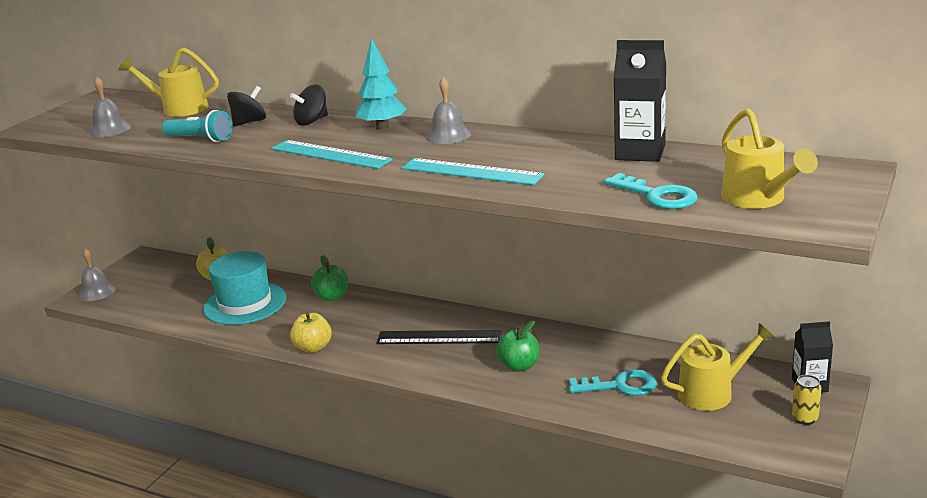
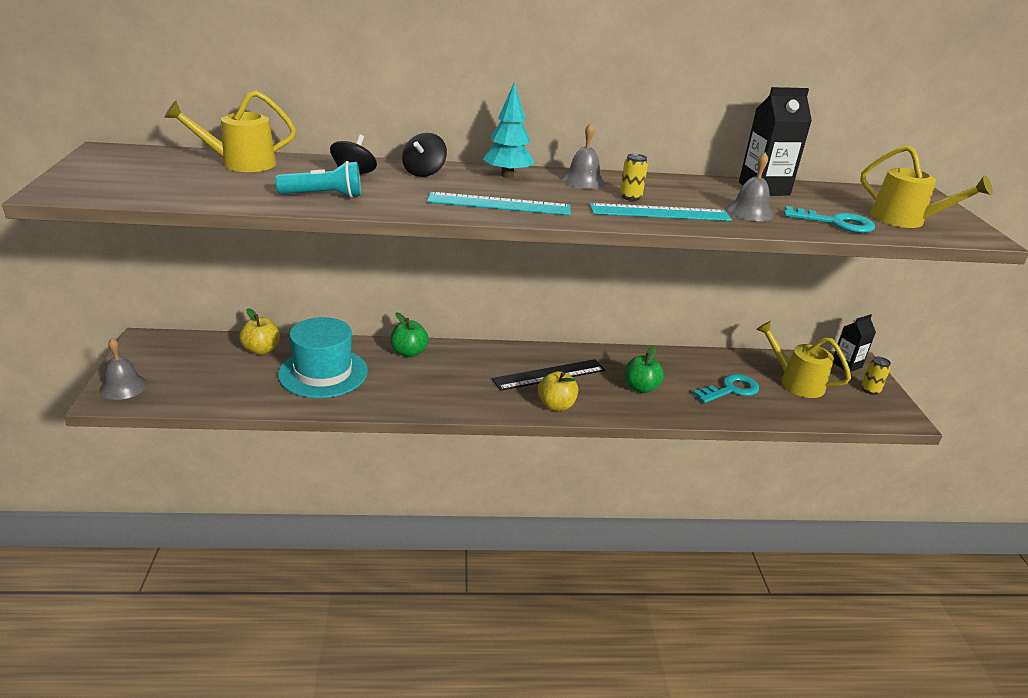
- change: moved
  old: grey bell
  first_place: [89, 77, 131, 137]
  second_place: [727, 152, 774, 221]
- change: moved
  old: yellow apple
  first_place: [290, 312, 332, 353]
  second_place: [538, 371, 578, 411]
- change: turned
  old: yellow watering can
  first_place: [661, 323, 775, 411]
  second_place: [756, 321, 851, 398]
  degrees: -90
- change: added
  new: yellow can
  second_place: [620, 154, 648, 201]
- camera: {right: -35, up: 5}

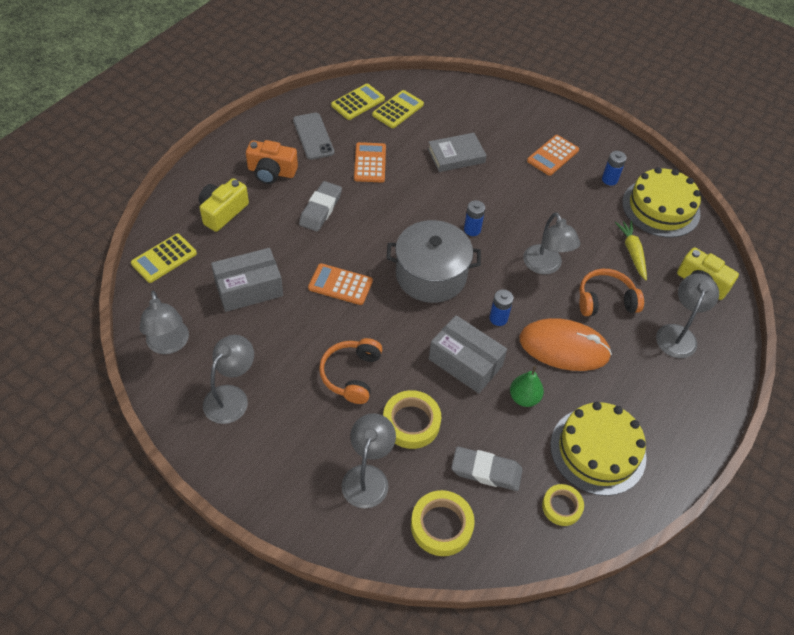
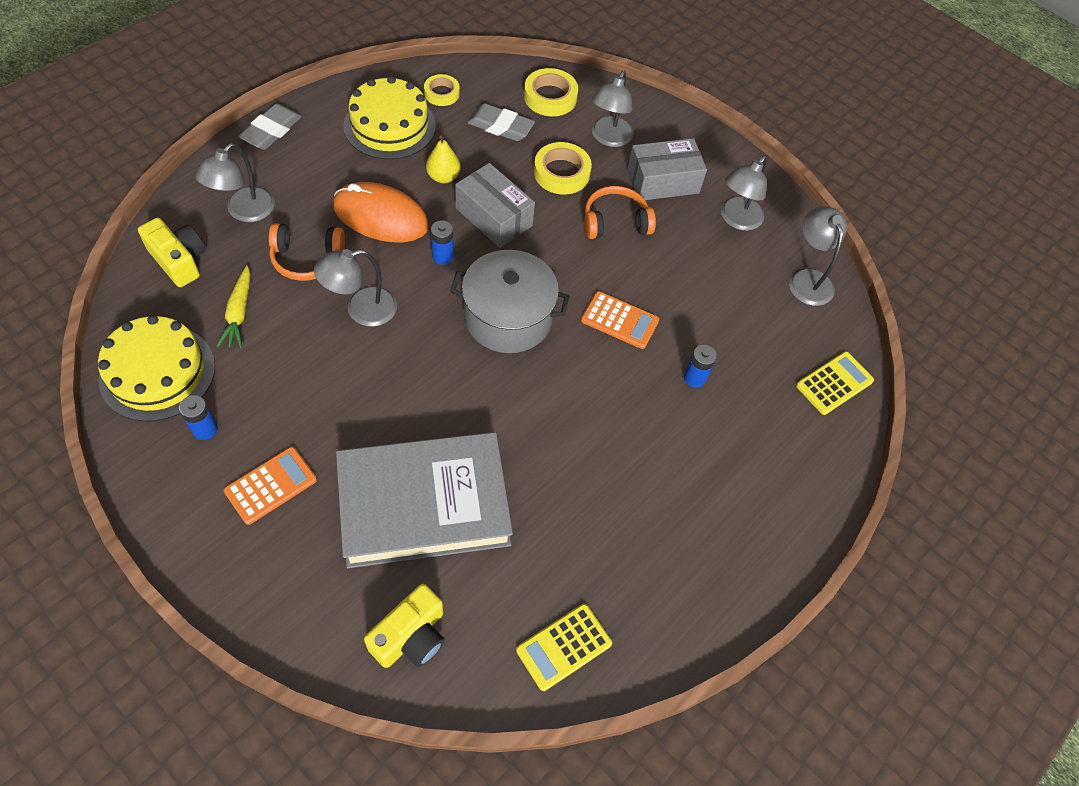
- change: moved
  old: yellow camera
  first_place: [199, 178, 249, 232]
  second_place: [364, 584, 445, 668]
- change: moved
  old: grey box
  first_place: [211, 248, 283, 312]
  second_place: [627, 138, 707, 200]
- change: removed
  old: orange camera
  first_place: [246, 140, 298, 184]
- change: removed
  old: grey phone
  first_place: [293, 113, 334, 160]
- change: moved
  old: grey eraser
  first_place: [299, 181, 342, 231]
  second_place: [238, 103, 302, 150]
- change: turned
  old: orange headphones
  first_place: [319, 338, 383, 404]
  second_place: [584, 186, 656, 239]
  degrees: -120
- change: removed
  old: orange calculator
  first_place: [354, 142, 386, 183]
- change: removed
  old: yellow calculator
  first_place: [372, 90, 424, 128]
- change: resized
  old: grey book
  first_place: [428, 133, 487, 172]
  second_place: [336, 432, 513, 568]
  factor: 2.07
- change: moved
  old: blue battery
  first_place: [464, 200, 485, 236]
  second_place: [684, 345, 717, 388]
- change: recoloured
  old: green pear
  new: yellow pear
  first_place: [510, 366, 544, 407]
  second_place: [426, 135, 460, 183]
- change: turned
  old: grey lamp
  first_place: [523, 212, 580, 274]
  second_place: [314, 249, 397, 327]
  degrees: -105
- camera: {right: -175, up: 5}

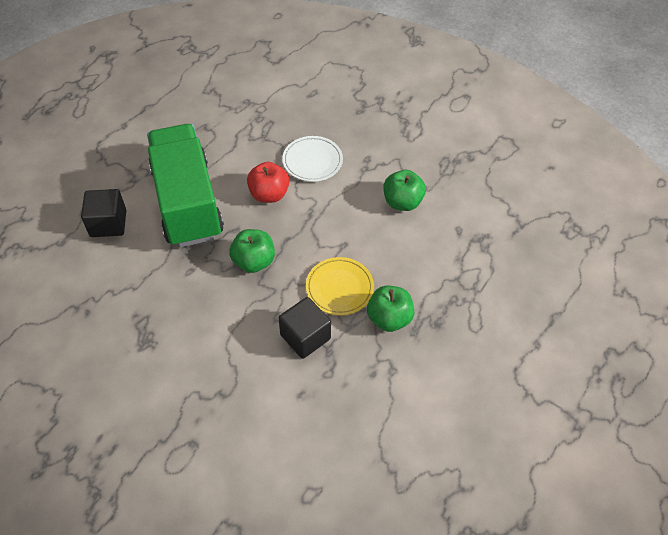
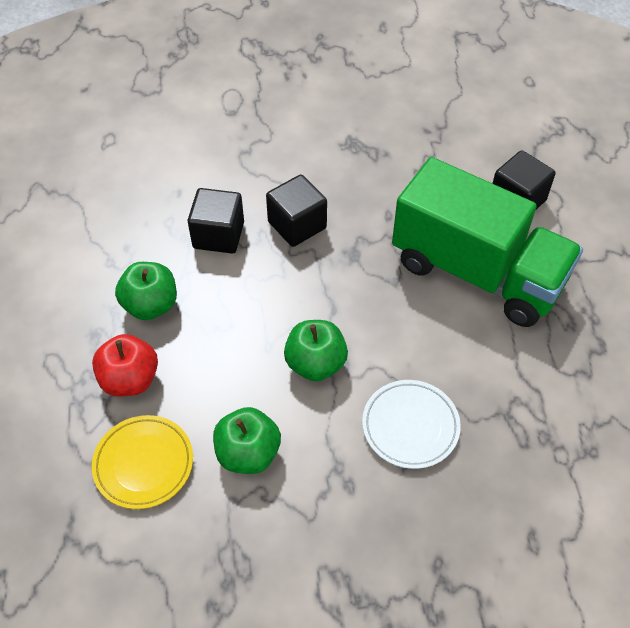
- change: moved
  old: green apple
  first_place: [229, 229, 275, 273]
  second_place: [284, 320, 348, 381]
- change: moved
  old: red apple
  first_place: [247, 162, 290, 203]
  second_place: [92, 334, 158, 397]
- change: moved
  old: yellow plate
  first_place: [306, 257, 374, 315]
  second_place: [92, 415, 193, 509]
- change: added
  new: black cube
  second_place: [266, 175, 327, 247]
- camera: {right: 140, up: 0}

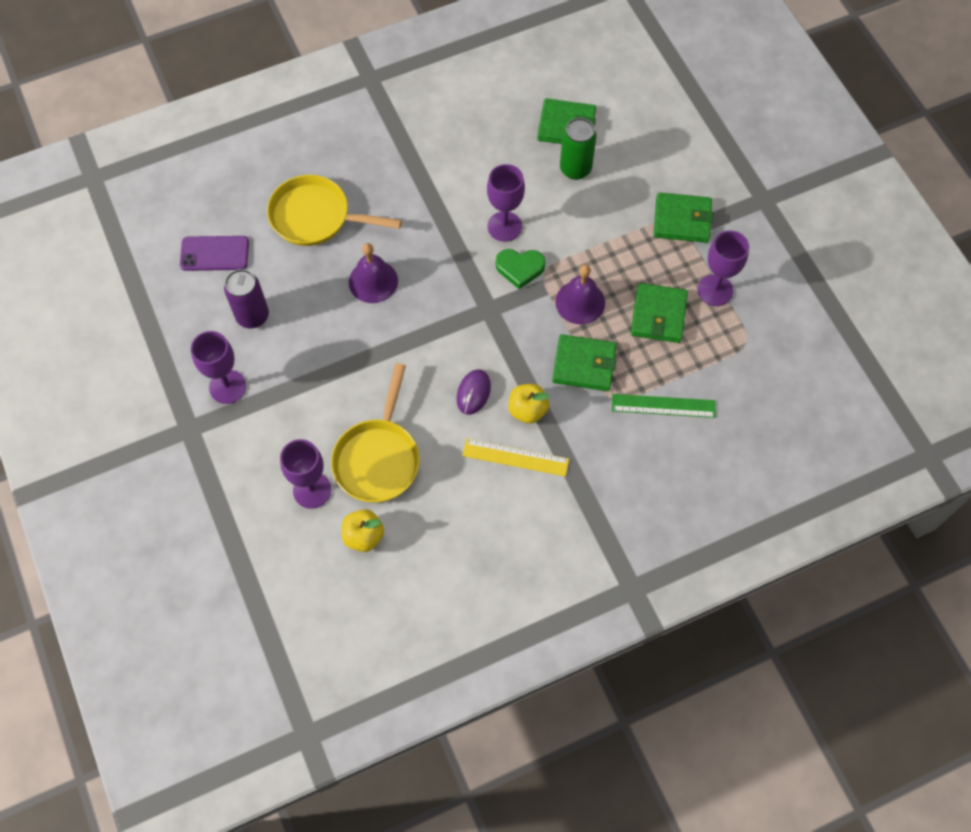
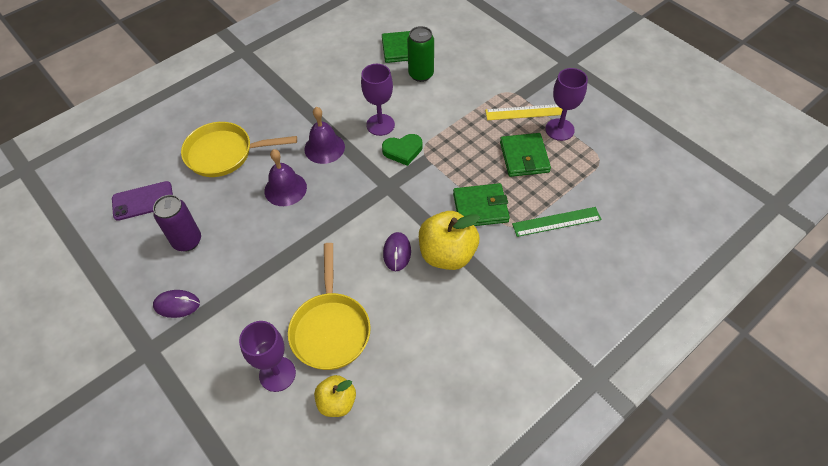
- change: replaced
  old: purple goblet
  new: purple mouse
  first_place: [191, 331, 246, 404]
  second_place: [153, 290, 200, 318]
- change: moved
  old: yellow ruler
  first_place: [462, 439, 569, 476]
  second_place: [485, 104, 563, 120]
- change: resized
  old: yellow apple
  first_place: [508, 384, 549, 424]
  second_place: [419, 211, 480, 270]
  factor: 1.66
- change: moved
  old: purple bell
  first_place: [555, 265, 605, 325]
  second_place: [304, 107, 345, 164]
- change: removed
  old: green wallet
  first_place: [654, 192, 713, 243]
- camera: {right: -15, up: -10}

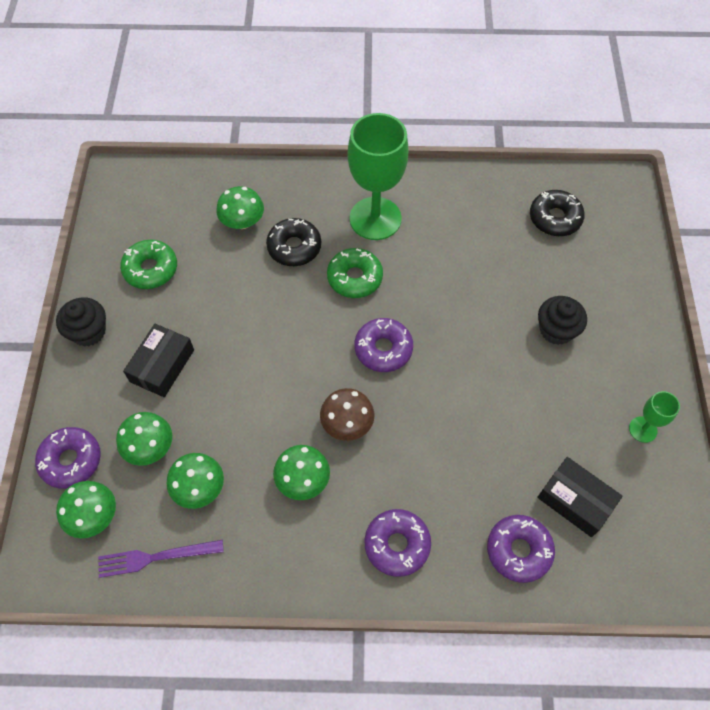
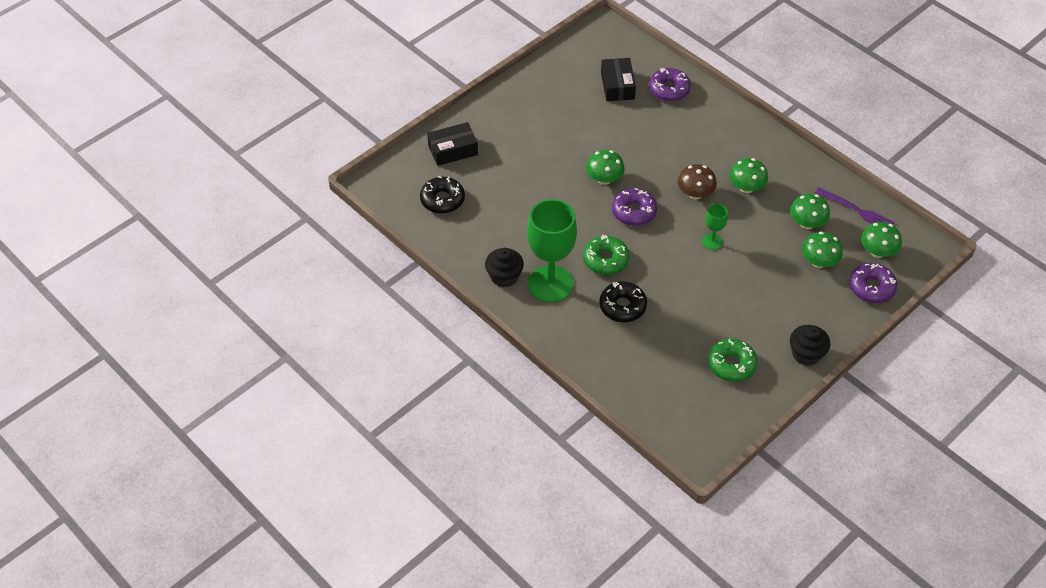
- change: moved
  old: black box
  first_place: [123, 324, 194, 397]
  second_place: [427, 122, 478, 166]
- change: moved
  old: green mushroom
  first_place: [216, 186, 264, 229]
  second_place: [586, 150, 625, 185]
- change: removed
  old: purple donut
  first_place: [365, 509, 431, 577]
- change: moved
  old: black cupcake
  first_place: [538, 296, 587, 345]
  second_place: [485, 248, 524, 287]
- change: moved
  old: green goblet
  first_place: [629, 391, 680, 443]
  second_place: [702, 204, 728, 250]
- camera: {right: -135, up: -10}

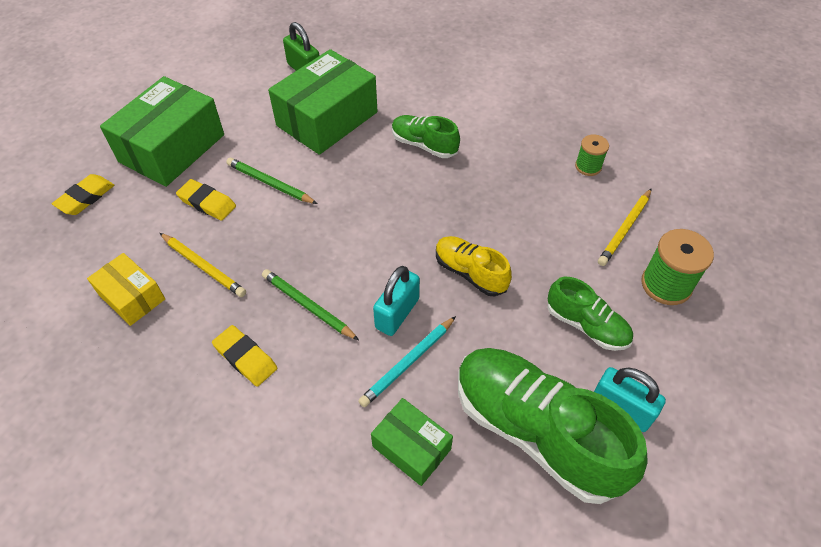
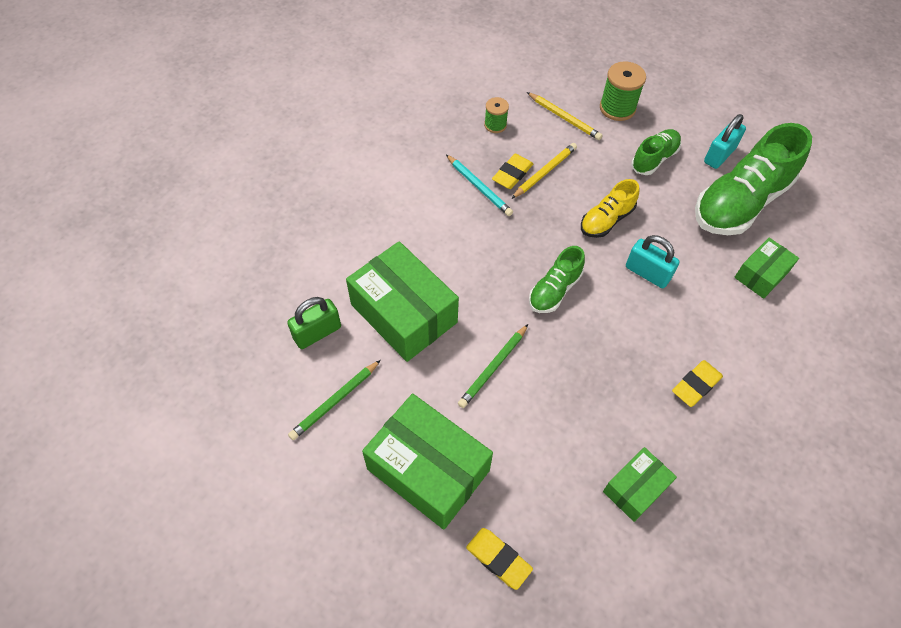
- change: recoloured
  old: yellow box
  new: green box
  first_place: [87, 253, 165, 326]
  second_place: [603, 447, 677, 522]
- change: moved
  old: yellow pencil
  first_place: [160, 233, 246, 297]
  second_place: [511, 143, 577, 199]
- change: moved
  old: yellow eraser
  first_place: [176, 179, 236, 221]
  second_place: [492, 154, 533, 189]
- change: moved
  old: green pencil
  first_place: [262, 269, 359, 340]
  second_place: [288, 360, 381, 440]
- change: moved
  old: turquoise pencil
  first_place: [358, 316, 456, 407]
  second_place: [446, 154, 513, 216]
- change: moved
  old: green shoe
  first_place: [392, 115, 460, 158]
  second_place: [529, 246, 585, 313]
- camera: {right: -85, up: 5}

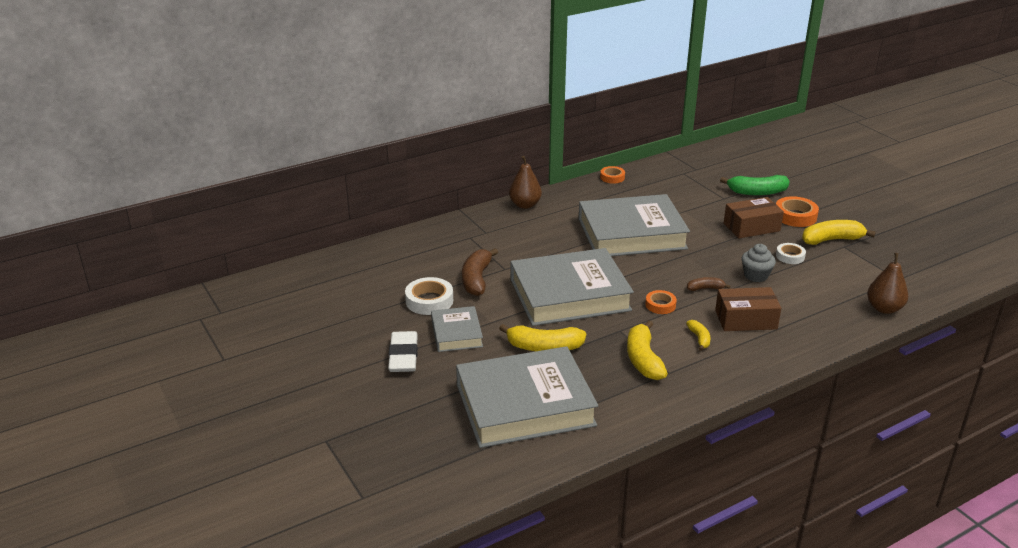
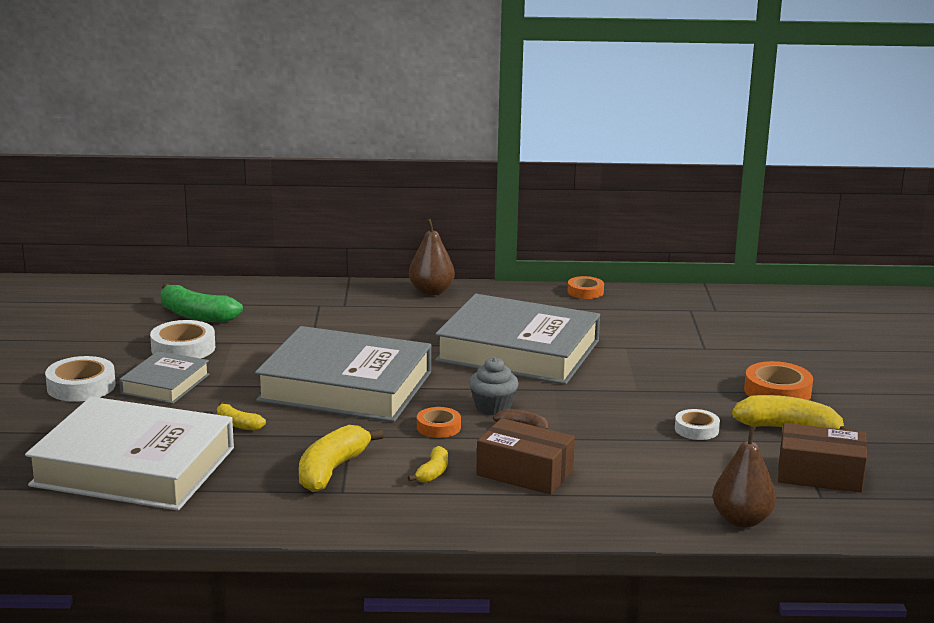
- change: replaced
  old: white eraser
  new: white tape
  first_place: [388, 331, 418, 372]
  second_place: [45, 356, 116, 402]
- change: recoloured
  old: grey book
  new: white book
  first_place: [456, 346, 598, 448]
  second_place: [25, 397, 234, 511]
- change: removed
  old: brown banana
  first_place: [462, 248, 498, 296]
- change: resized
  old: yellow banana
  first_place: [499, 324, 586, 351]
  second_place: [217, 402, 266, 431]
  factor: 0.54
- change: moved
  old: green banana
  first_place: [720, 175, 790, 195]
  second_place: [161, 283, 243, 322]
- change: moved
  old: brown box
  first_place: [724, 197, 784, 238]
  second_place: [778, 423, 867, 493]
- change: moved
  old: grey cupcake
  first_place: [742, 244, 776, 282]
  second_place: [469, 357, 519, 415]
- camera: {right: 30, up: -10}

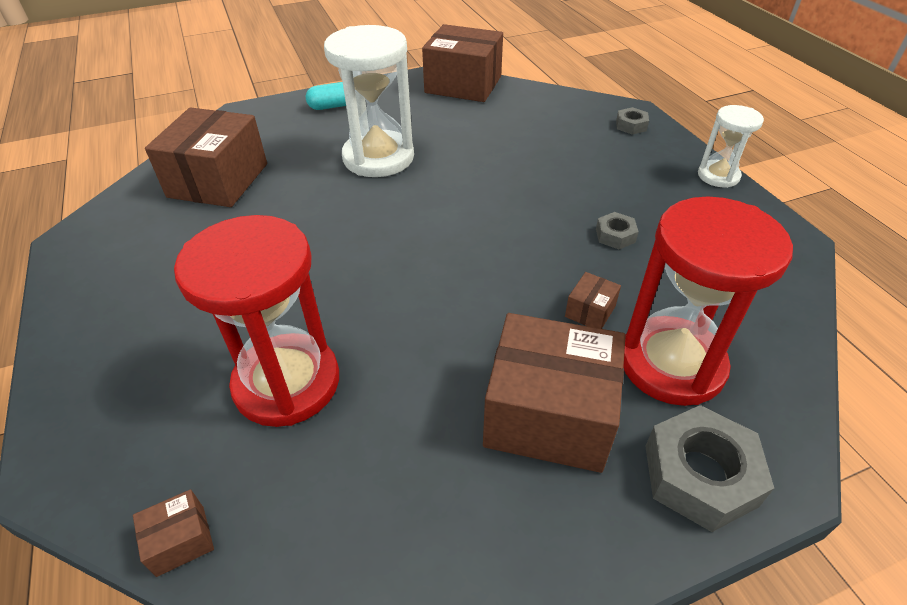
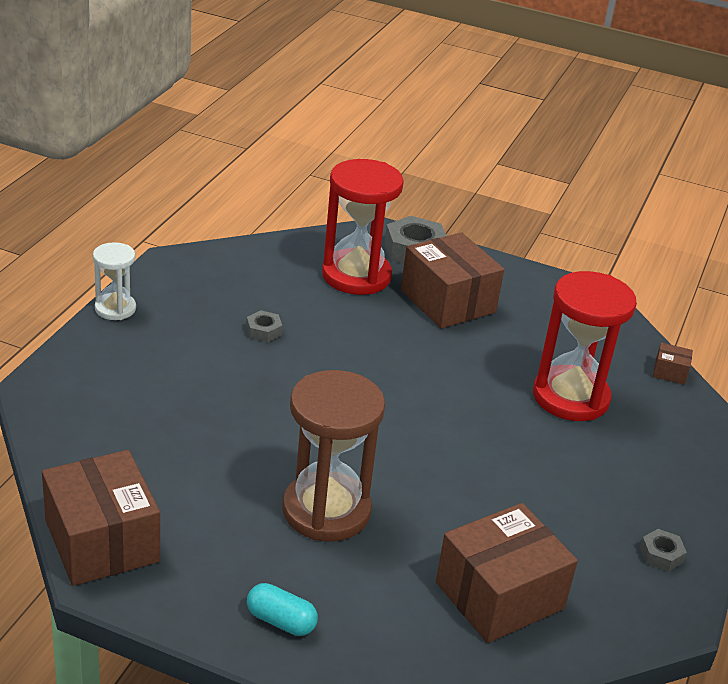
- change: recoloured
  old: white hourglass
  new: brown hourglass
  first_place: [324, 25, 414, 177]
  second_place: [282, 370, 385, 542]
- change: removed
  old: brown box
  first_place: [565, 272, 621, 329]
- change: moved
  old: grey nut
  first_place: [616, 107, 649, 134]
  second_place: [640, 529, 687, 572]
- camera: {right: -140, up: -10}

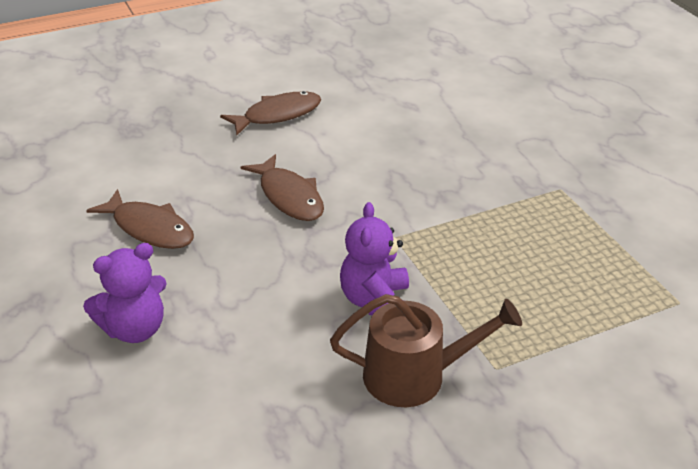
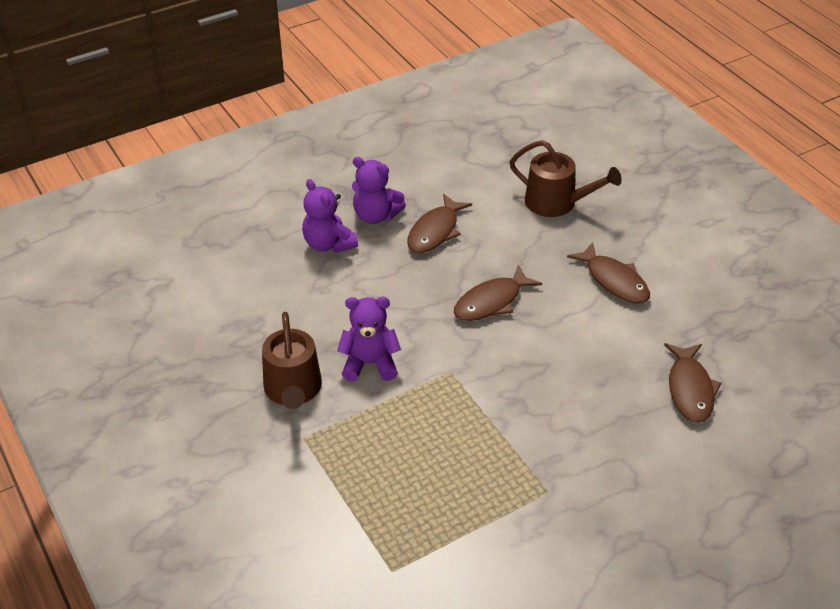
- change: added
  new: purple teddy bear
  second_place: [352, 157, 406, 224]
- change: added
  new: brown watering can
  second_place: [509, 140, 622, 217]
- change: added
  new: brown fish
  second_place: [664, 343, 722, 423]
- camera: {right: 85, up: 5}

